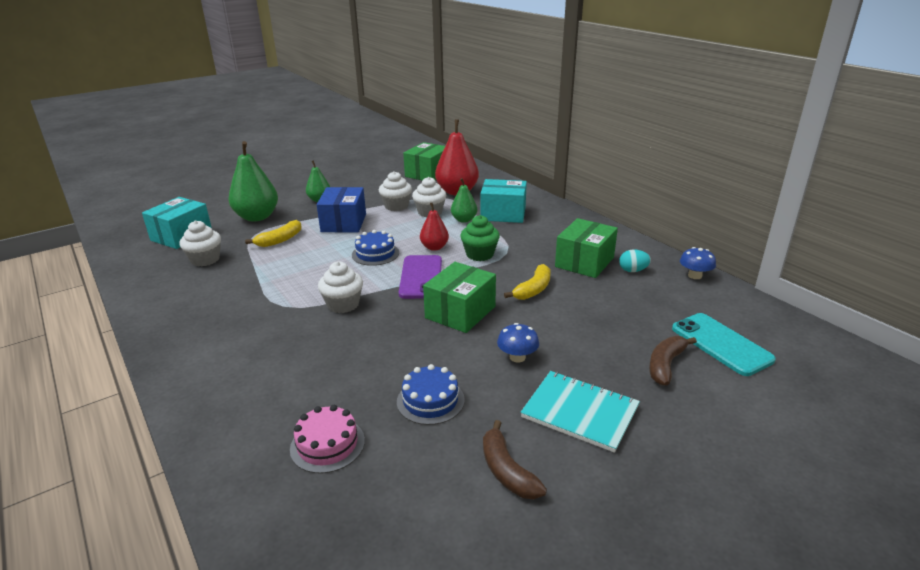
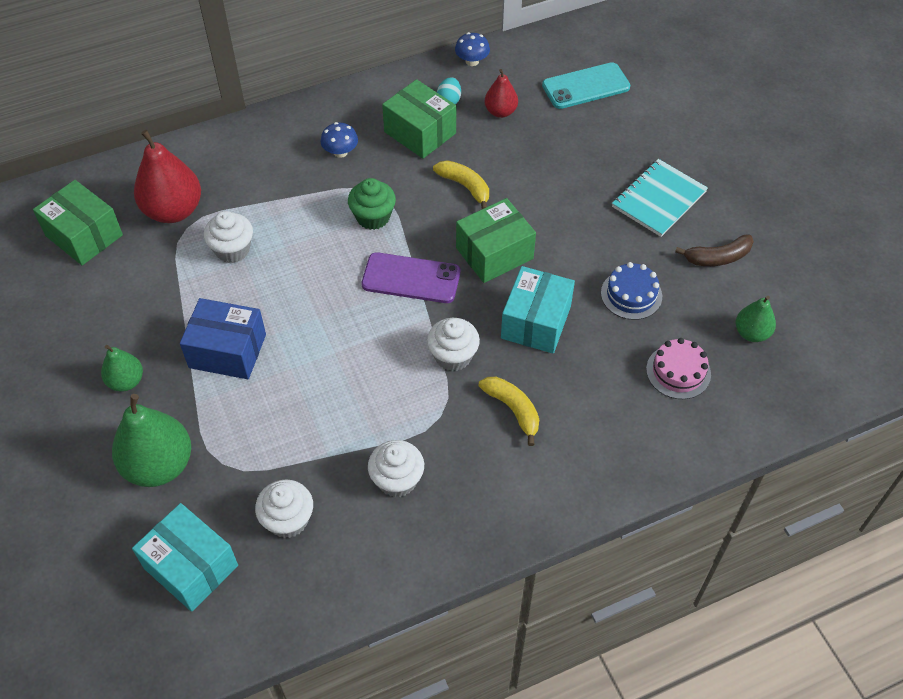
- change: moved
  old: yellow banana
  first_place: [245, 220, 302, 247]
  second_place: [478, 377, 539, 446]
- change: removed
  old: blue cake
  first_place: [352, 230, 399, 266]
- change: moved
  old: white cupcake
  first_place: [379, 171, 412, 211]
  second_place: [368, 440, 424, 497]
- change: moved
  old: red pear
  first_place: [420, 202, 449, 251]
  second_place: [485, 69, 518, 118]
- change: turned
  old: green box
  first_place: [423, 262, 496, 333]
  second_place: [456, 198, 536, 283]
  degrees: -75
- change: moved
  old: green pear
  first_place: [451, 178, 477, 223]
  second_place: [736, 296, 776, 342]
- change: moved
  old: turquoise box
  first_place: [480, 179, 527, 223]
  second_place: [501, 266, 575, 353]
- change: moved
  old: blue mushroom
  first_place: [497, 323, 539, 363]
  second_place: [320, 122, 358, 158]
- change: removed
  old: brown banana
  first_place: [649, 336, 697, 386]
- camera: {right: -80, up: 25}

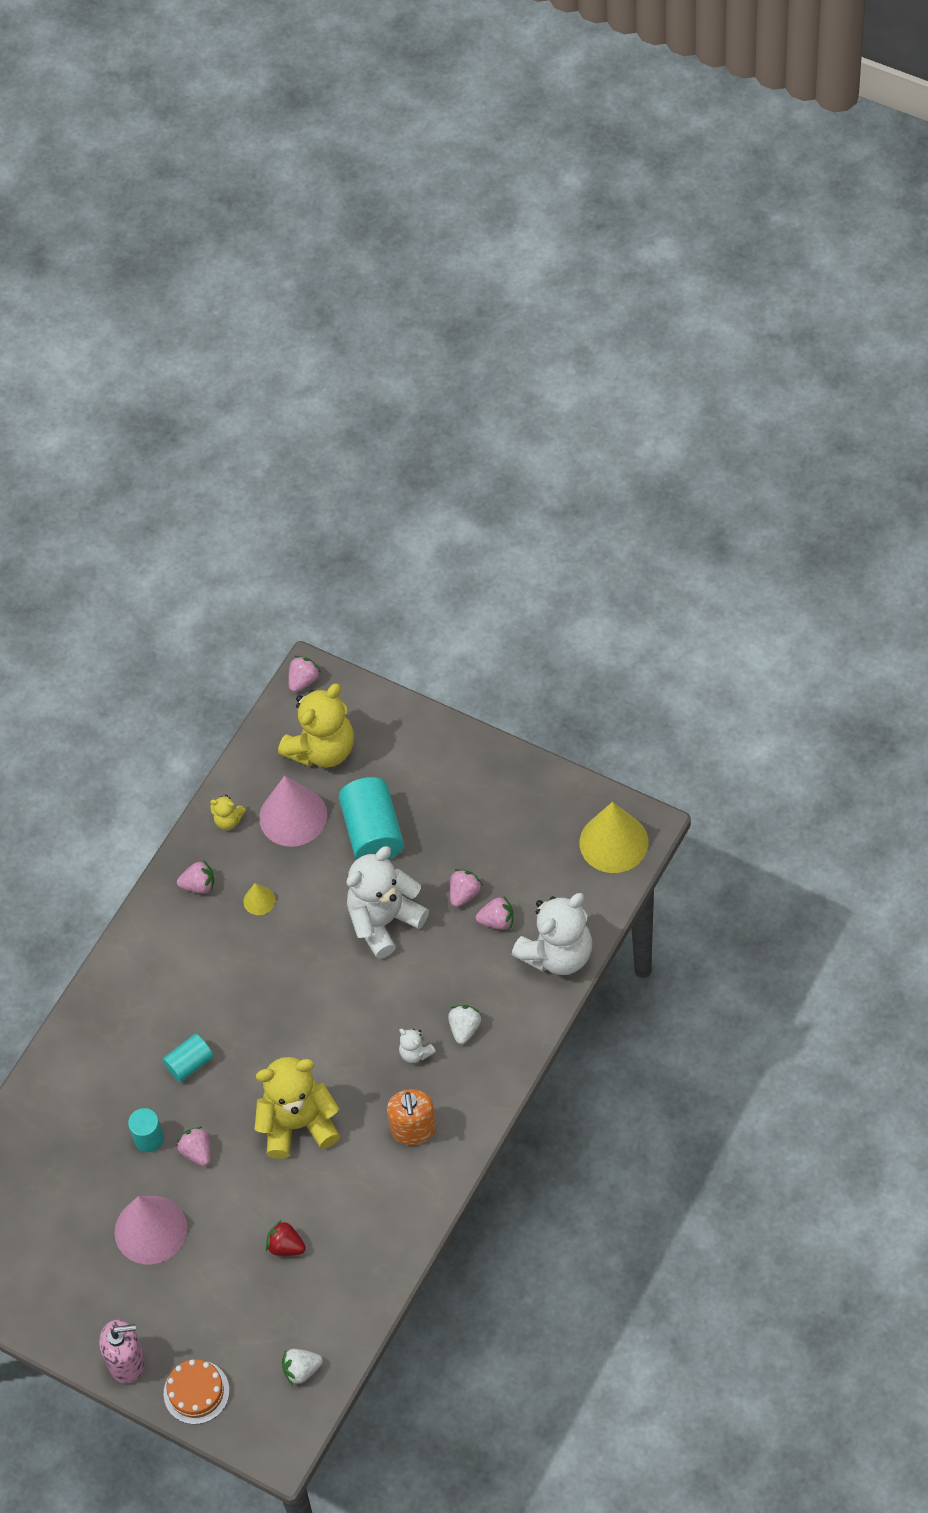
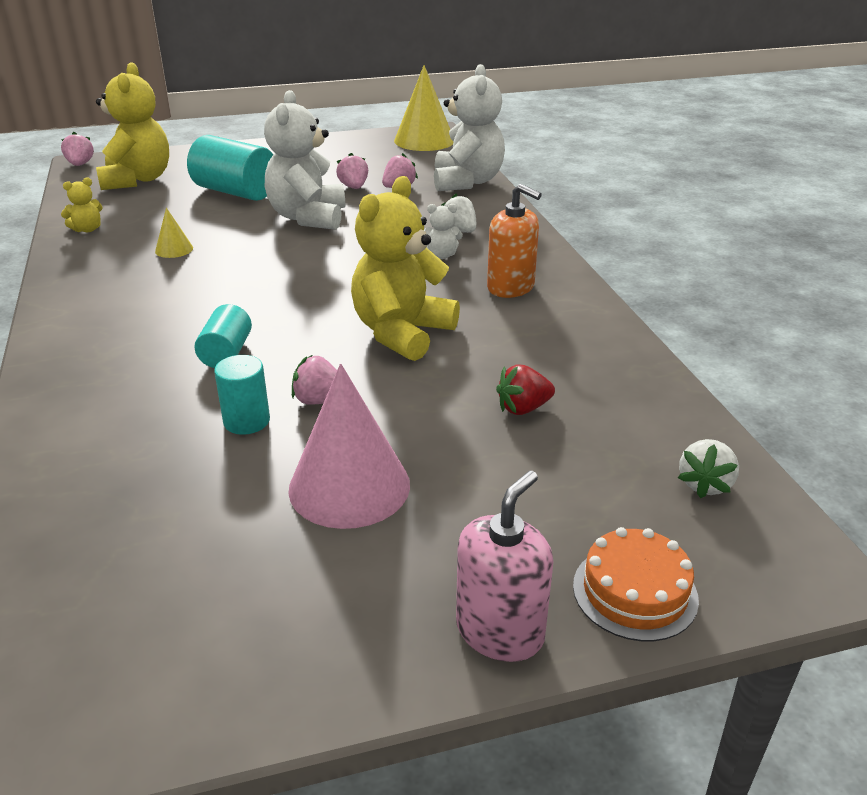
- change: removed
  old: pink strawberry
  first_place: [177, 860, 214, 893]
- change: removed
  old: pink cone
  first_place: [259, 776, 327, 847]
- camera: {right: -50, up: -25}

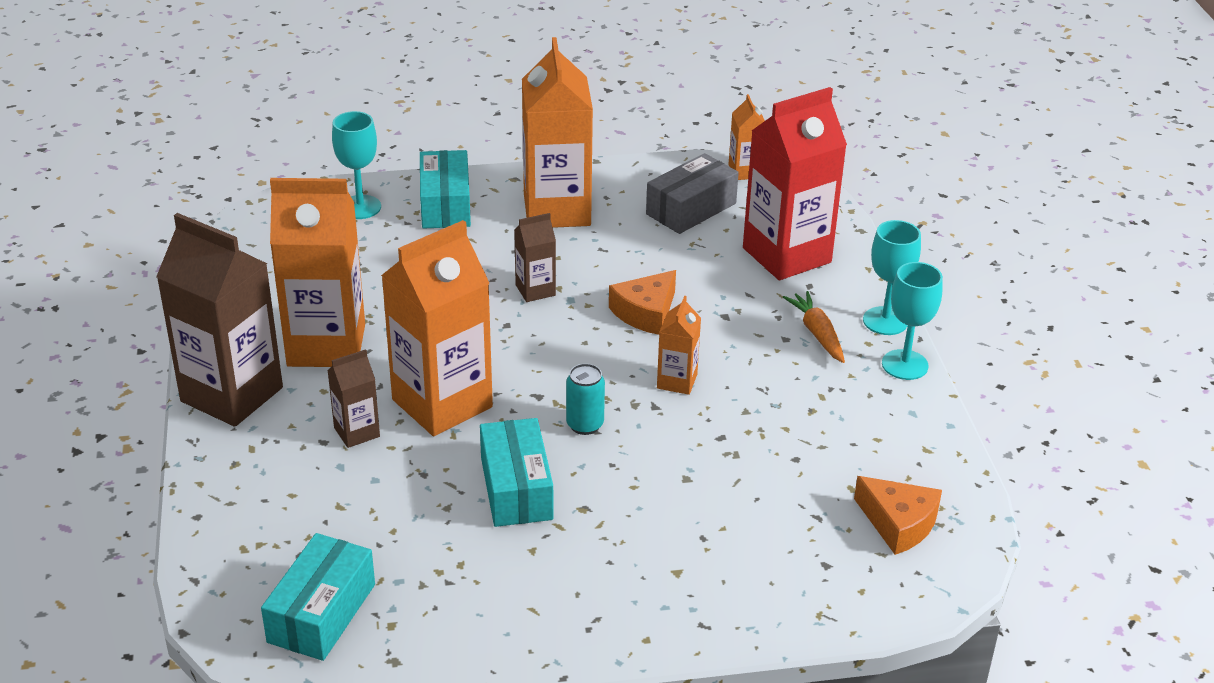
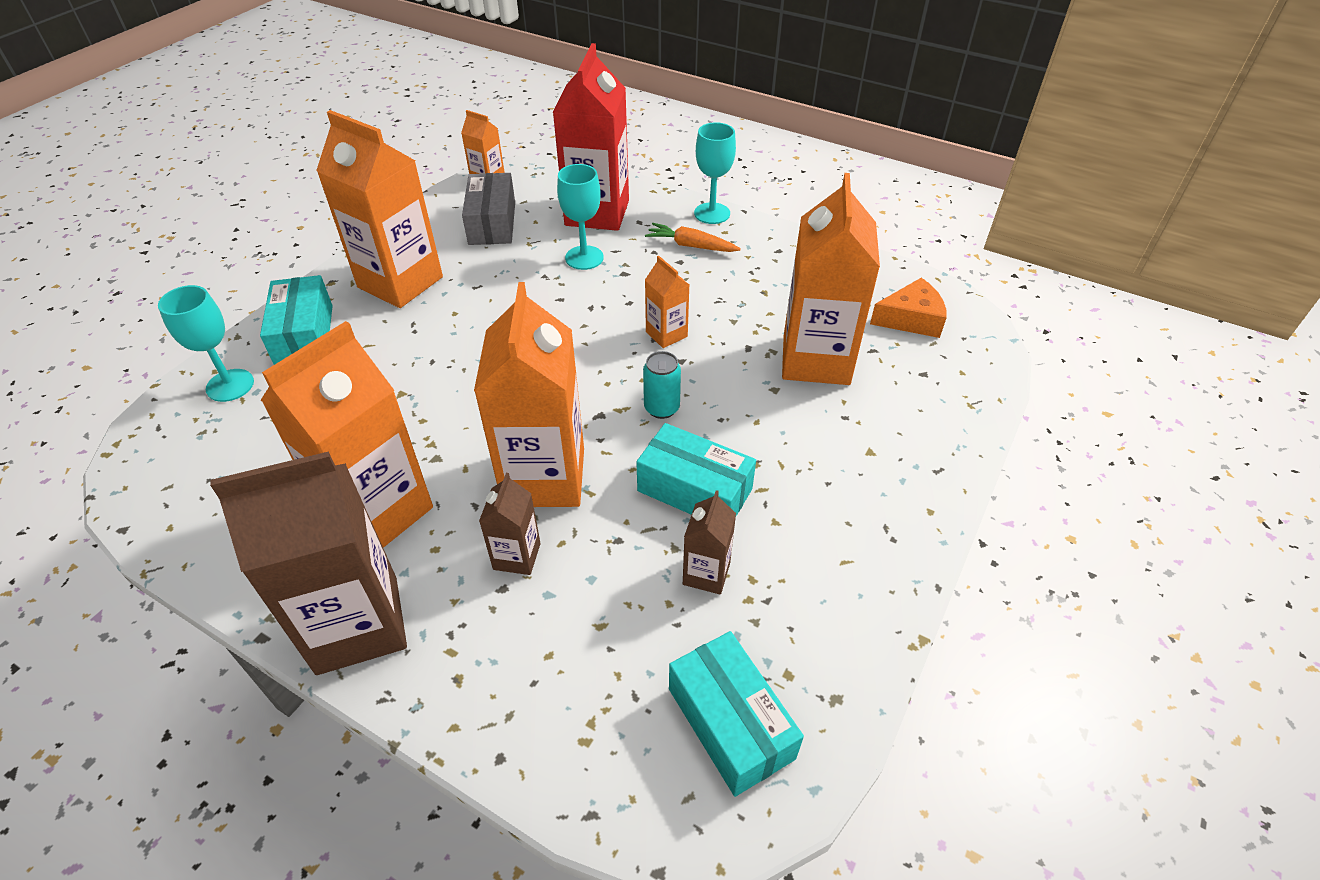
- change: turned
  old: turquoise box
  first_place: [420, 150, 471, 229]
  second_place: [260, 275, 333, 365]
  degrees: 45
- change: moved
  old: brown carton
  first_place: [514, 213, 556, 302]
  second_place: [683, 490, 736, 595]
- change: removed
  old: orange cheese
  first_place: [609, 270, 676, 335]
- change: moved
  old: turquoise goblet
  first_place: [882, 262, 943, 380]
  second_place: [557, 164, 604, 270]
- change: added
  new: orange carton
  second_place: [782, 173, 880, 385]
- camera: {right: -50, up: 10}

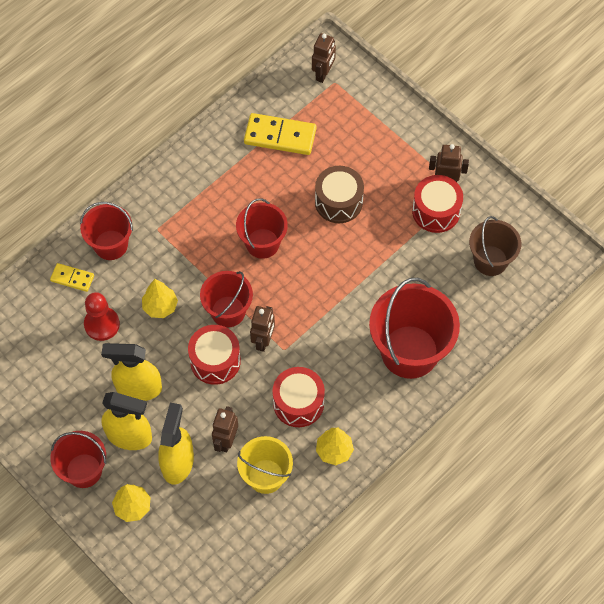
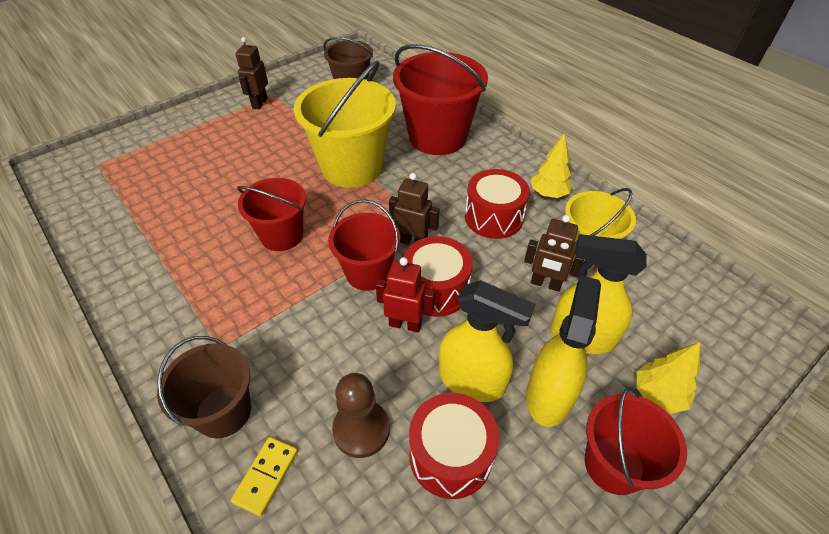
- change: recoloured
  old: red bucket
  new: brown bucket
  first_place: [80, 202, 133, 260]
  second_place: [157, 336, 251, 438]
- change: recoloured
  old: red pawn
  new: brown pawn
  first_place: [84, 292, 120, 341]
  second_place: [332, 373, 390, 458]
- change: turned
  old: yellow spray bottle
  first_place: [101, 343, 162, 401]
  second_place: [439, 280, 535, 402]
  degrees: -75
- change: removed
  old: yellow tree
  first_place: [142, 279, 178, 318]
- change: removed
  old: yellow domino
  first_place: [244, 113, 316, 155]
- change: removed
  old: brown robot
  first_place: [312, 33, 336, 83]
- change: removed
  old: brown drum
  first_place: [315, 166, 364, 223]
- change: moved
  old: red drum
  first_place: [412, 175, 463, 233]
  second_place: [409, 393, 499, 499]
- change: added
  new: yellow bucket
  second_place: [294, 61, 396, 188]
- change: added
  new: red robot
  second_place: [376, 257, 435, 332]
- camera: {right: -85, up: -15}

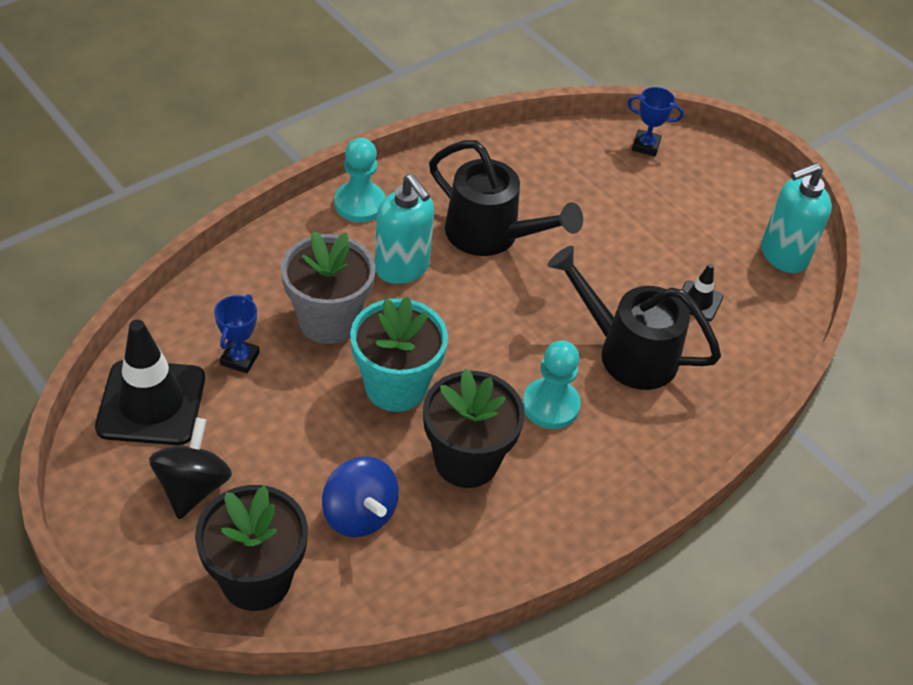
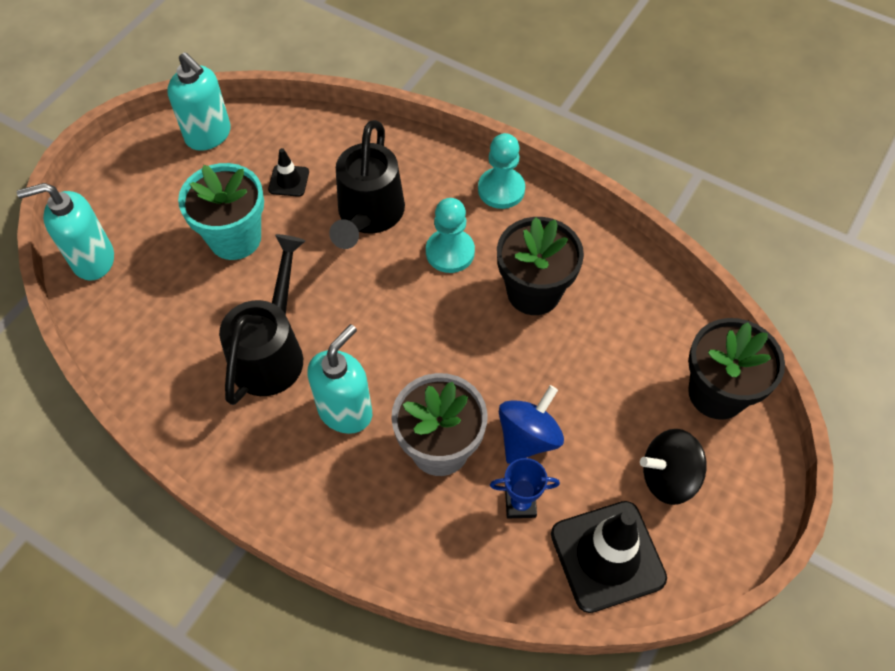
- change: moved
  old: blue spinning top
  first_place: [322, 456, 399, 537]
  second_place: [499, 385, 564, 464]
- change: moved
  old: turquoise pawn
  first_place: [334, 138, 386, 222]
  second_place: [478, 133, 525, 209]
- change: moved
  old: turquoise flower pot
  first_place: [350, 296, 448, 412]
  second_place: [178, 163, 264, 260]
- change: replaced
  old: blue trophy
  new: turquoise soap dispenser
  first_place: [628, 87, 684, 157]
  second_place: [17, 183, 114, 281]
- camera: {right: -105, up: 10}

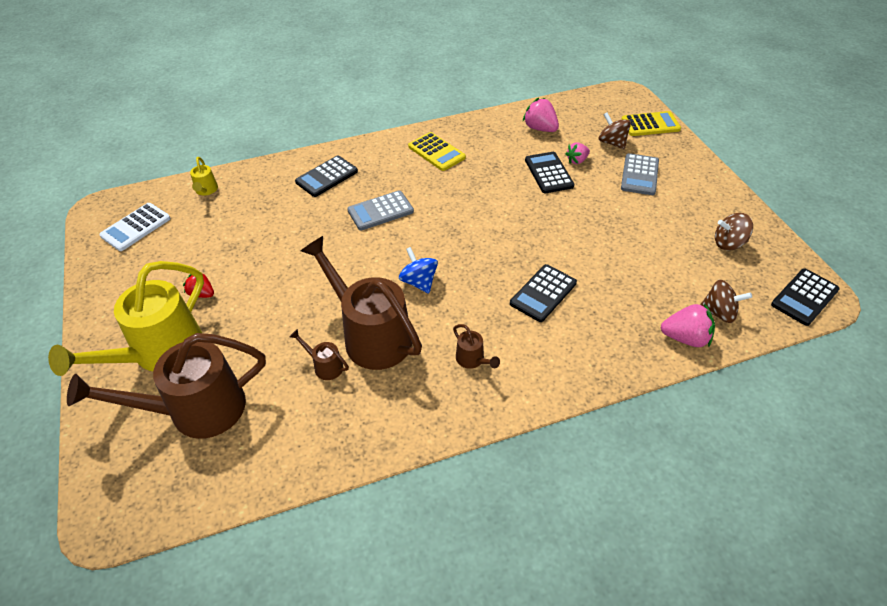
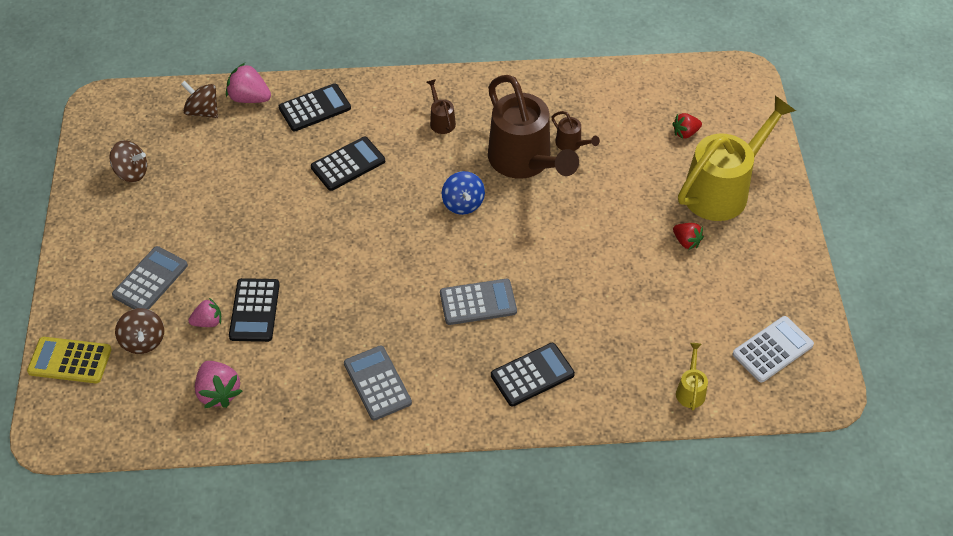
- change: replaced
  old: brown watering can
  new: red strawberry
  first_place: [67, 333, 266, 439]
  second_place: [672, 113, 702, 139]
- change: recoloured
  old: yellow calculator
  new: grey calculator
  first_place: [408, 132, 466, 171]
  second_place: [344, 345, 412, 421]
- change: moved
  old: black calculator
  first_place: [771, 268, 840, 326]
  second_place: [279, 83, 351, 131]
- camera: {right: -165, up: 5}

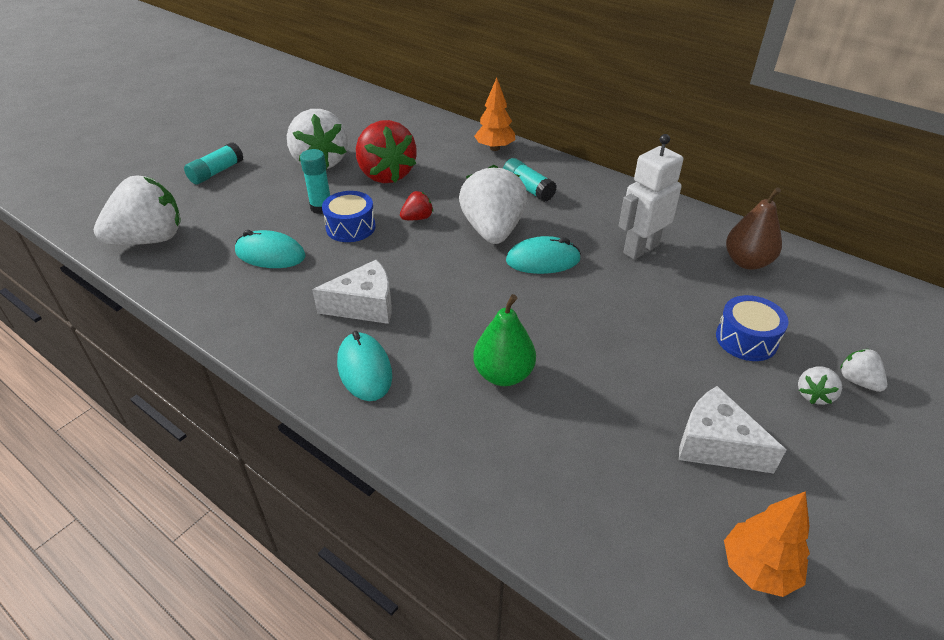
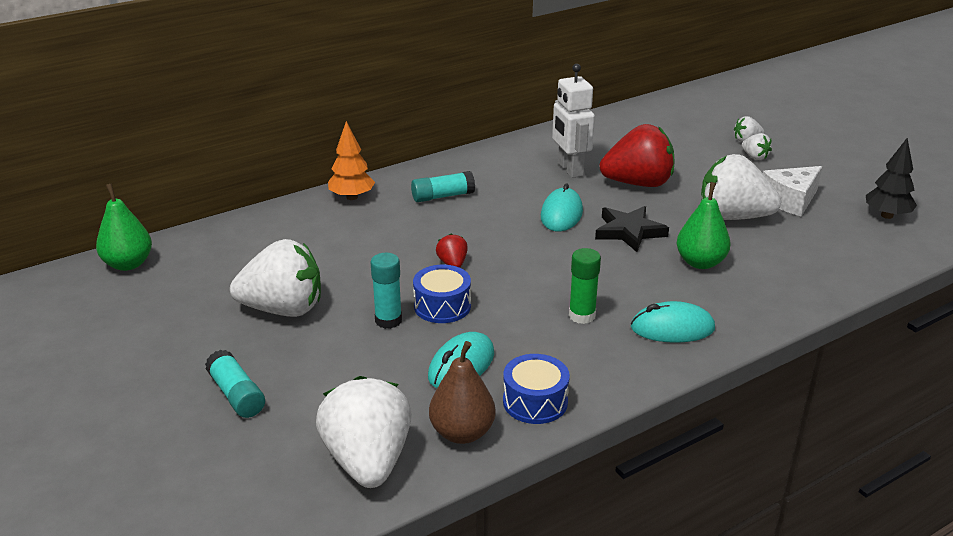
- change: replaced
  old: white cheese
  new: green glue stick
  first_place: [312, 259, 392, 324]
  second_place: [569, 248, 601, 324]
- change: moved
  old: red strawberry
  first_place: [356, 120, 416, 183]
  second_place: [599, 124, 675, 187]
- change: moved
  old: white strawberry
  first_place: [459, 165, 527, 244]
  second_place: [701, 154, 781, 220]
- change: moved
  old: blue drum
  first_place: [716, 295, 789, 361]
  second_place: [503, 354, 570, 424]
- change: recoloured
  old: orange tree
  new: black tree
  first_place: [724, 491, 810, 597]
  second_place: [866, 138, 917, 219]
- change: moved
  old: brown pear
  first_place: [726, 187, 782, 270]
  second_place: [429, 341, 496, 444]
- change: added
  new: green pear
  second_place: [96, 183, 152, 271]
- change: added
  new: black star
  second_place: [595, 206, 669, 252]
- camera: {right: -70, up: -10}

